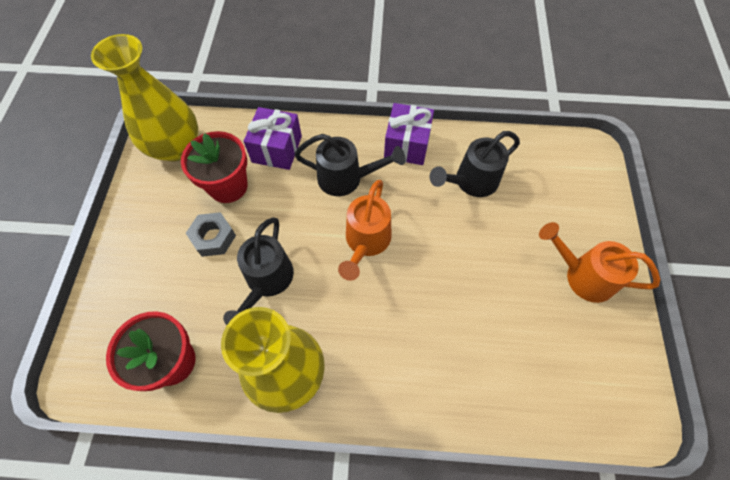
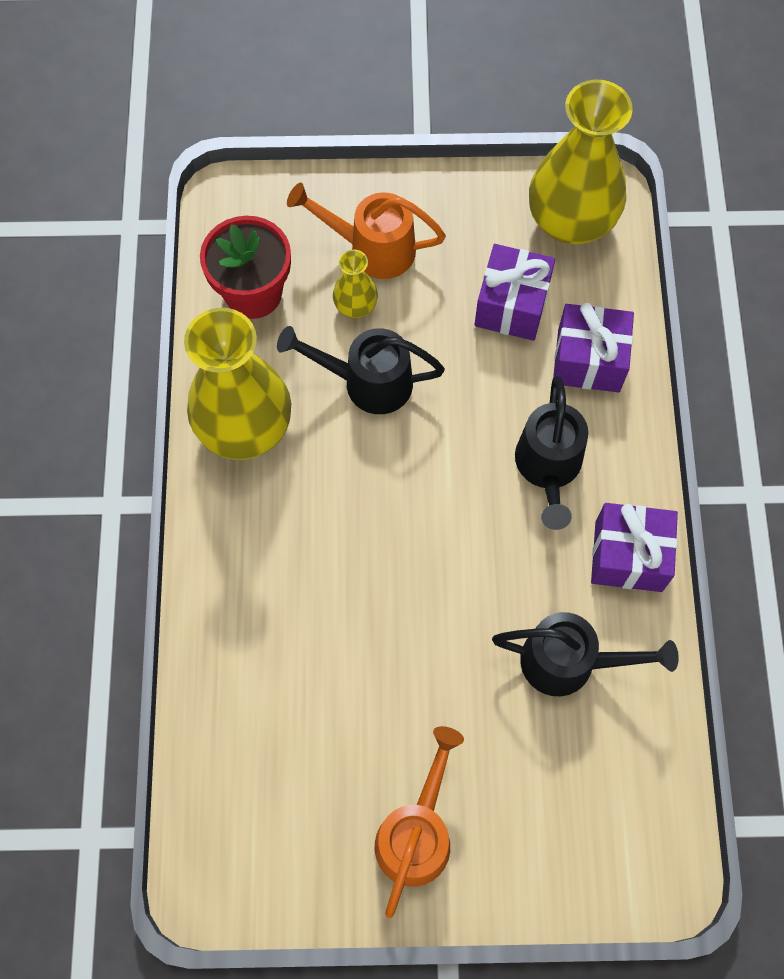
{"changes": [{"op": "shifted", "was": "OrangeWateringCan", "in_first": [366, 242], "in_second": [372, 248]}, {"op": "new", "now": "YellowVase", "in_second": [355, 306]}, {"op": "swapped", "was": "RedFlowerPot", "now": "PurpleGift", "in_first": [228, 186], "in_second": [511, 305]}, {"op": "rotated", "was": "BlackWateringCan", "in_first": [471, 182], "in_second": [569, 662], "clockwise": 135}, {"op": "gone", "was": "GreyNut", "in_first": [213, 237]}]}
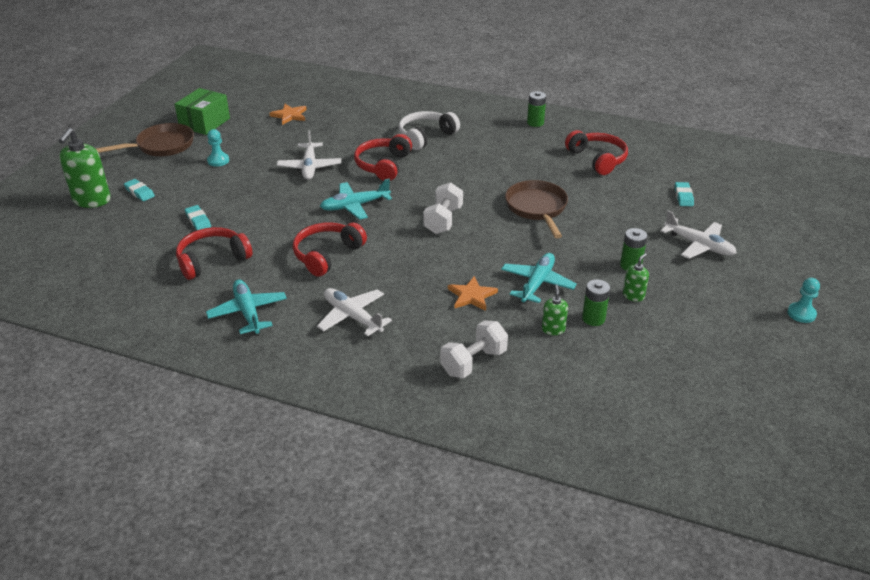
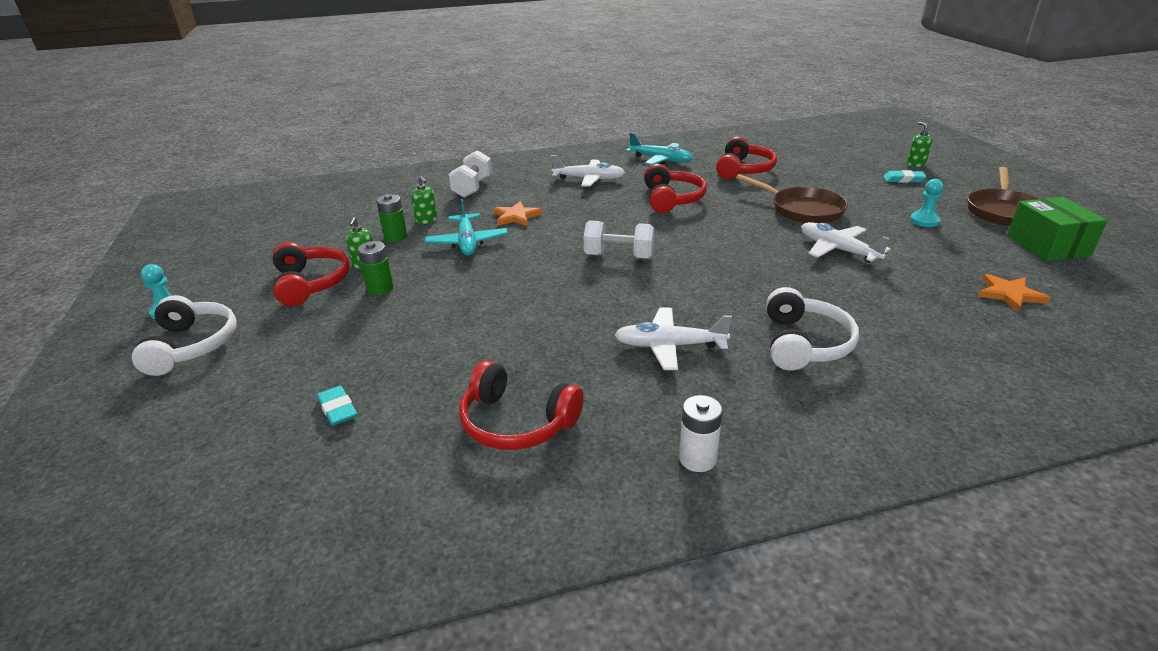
{"changes": [{"op": "new", "now": "WhiteHeadphones", "in_second": [191, 346]}, {"op": "shifted", "was": "RedHeadphones", "in_first": [383, 165], "in_second": [311, 283]}, {"op": "rotated", "was": "WhiteDumbbell", "in_first": [443, 220], "in_second": [619, 256], "clockwise": -60}, {"op": "shifted", "was": "WhitePlane", "in_first": [699, 245], "in_second": [669, 346]}, {"op": "repainted", "was": "GreenBattery", "now": "WhiteBattery", "in_first": [535, 123], "in_second": [697, 459]}, {"op": "shifted", "was": "BrownPan", "in_first": [537, 208], "in_second": [802, 210]}, {"op": "scaled", "was": "GreenSoapDispenser", "in_first": [92, 200], "in_second": [916, 164], "ratio": 0.51}, {"op": "gone", "was": "TurquoiseEraser", "in_first": [198, 220]}, {"op": "gone", "was": "TurquoisePlane", "in_first": [355, 206]}]}
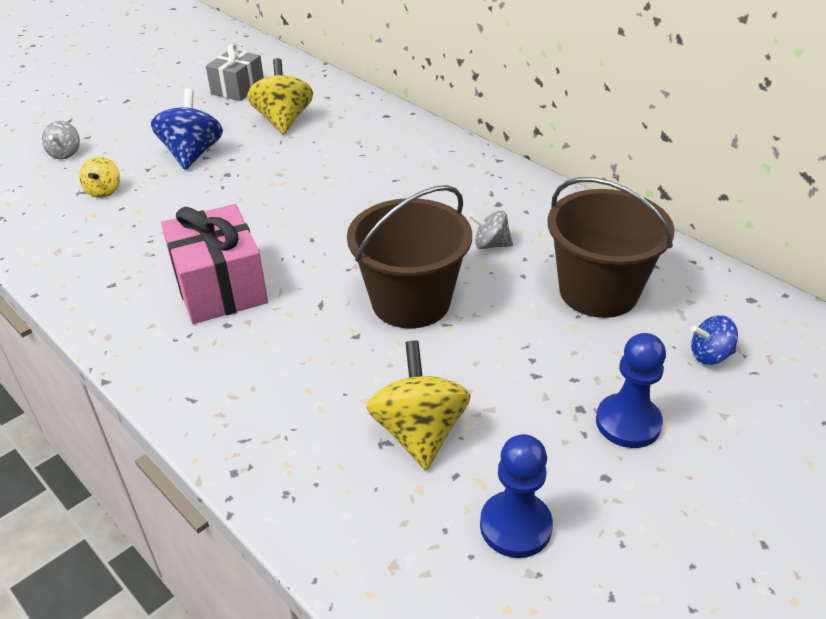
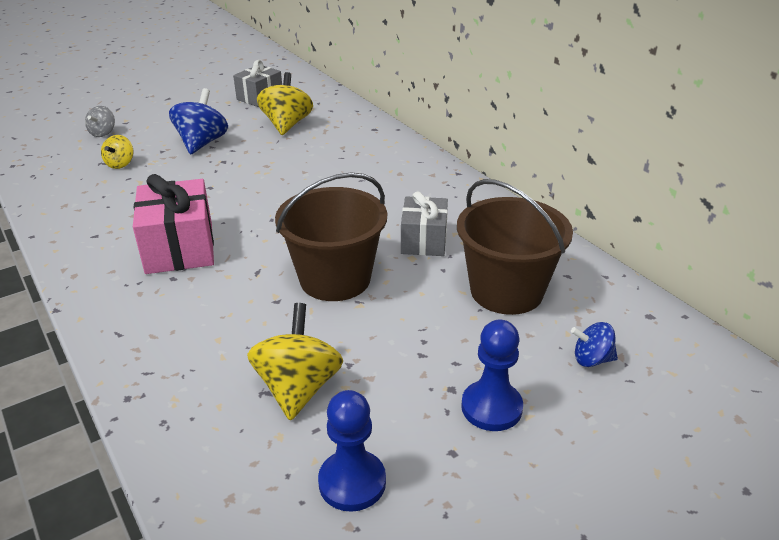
{"changes": [{"op": "swapped", "was": "GreySpinningTop", "now": "GreyGift", "in_first": [490, 244], "in_second": [423, 241]}]}
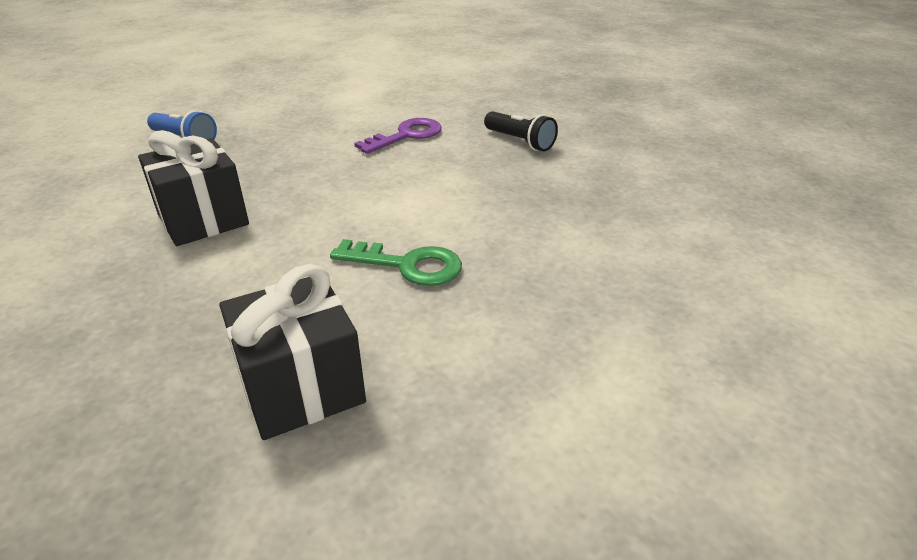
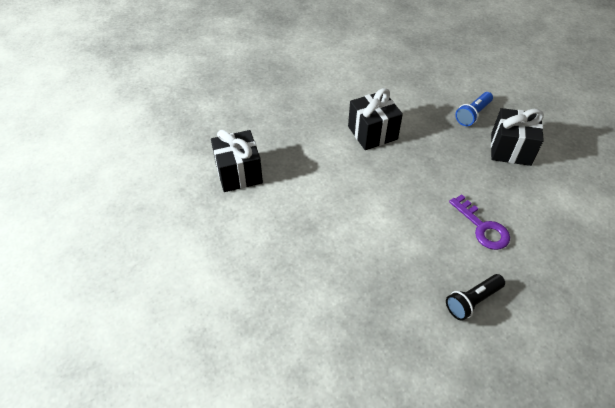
{"changes": [{"op": "new", "now": "BlackGift", "in_second": [510, 149]}, {"op": "gone", "was": "GreenKey", "in_first": [408, 265]}]}
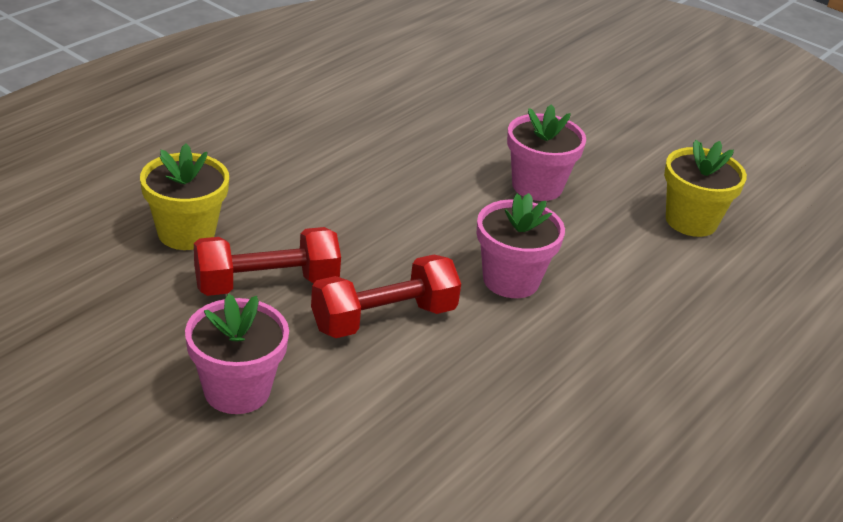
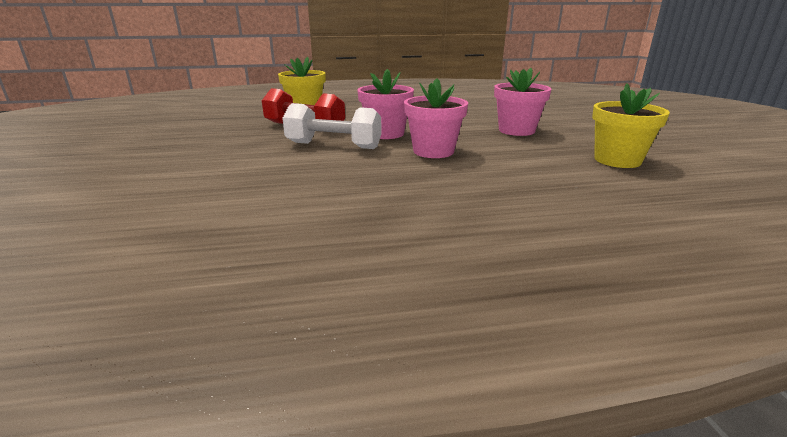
{"changes": [{"op": "repainted", "was": "RedDumbbell", "now": "WhiteDumbbell", "in_first": [384, 319], "in_second": [333, 145]}, {"op": "shifted", "was": "PinkFlowerPot", "in_first": [237, 390], "in_second": [386, 134]}]}
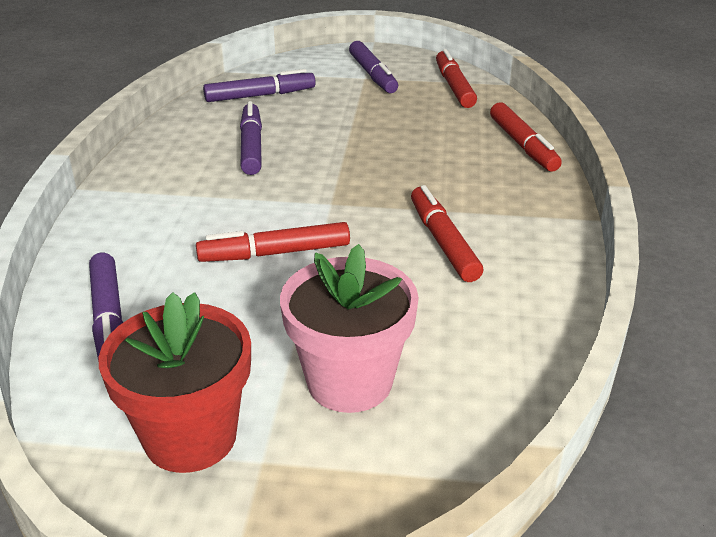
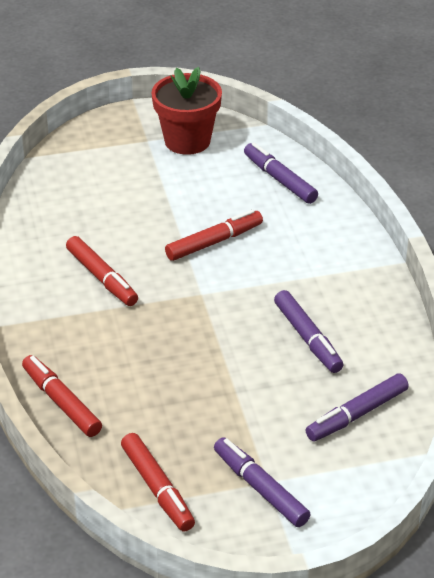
{"changes": [{"op": "gone", "was": "PinkFlowerPot", "in_first": [349, 382]}]}
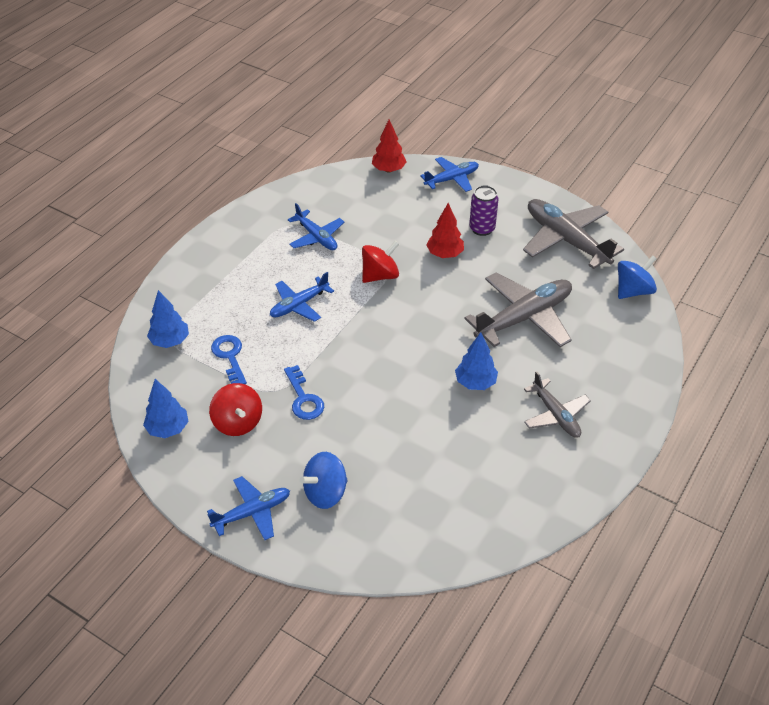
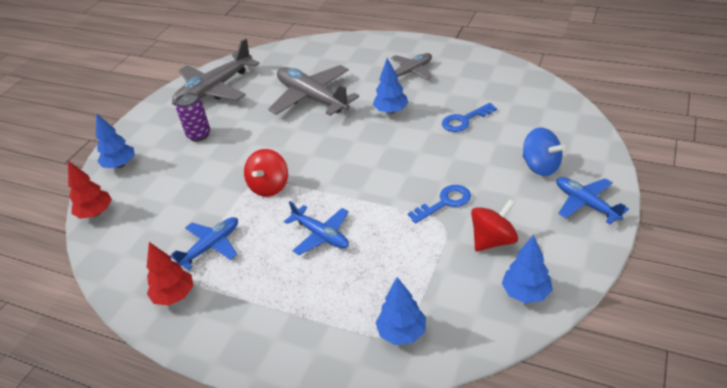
{"changes": [{"op": "swapped", "was": "BluePlane", "now": "BlueTree", "in_first": [452, 179], "in_second": [120, 165]}, {"op": "shifted", "was": "RedTree", "in_first": [444, 254], "in_second": [174, 296]}, {"op": "rotated", "was": "RedSpinningTop", "in_first": [380, 275], "in_second": [269, 186], "clockwise": -120}, {"op": "shifted", "was": "BlueKey", "in_first": [229, 356], "in_second": [464, 120]}, {"op": "gone", "was": "BlueSpinningTop", "in_first": [633, 291]}]}
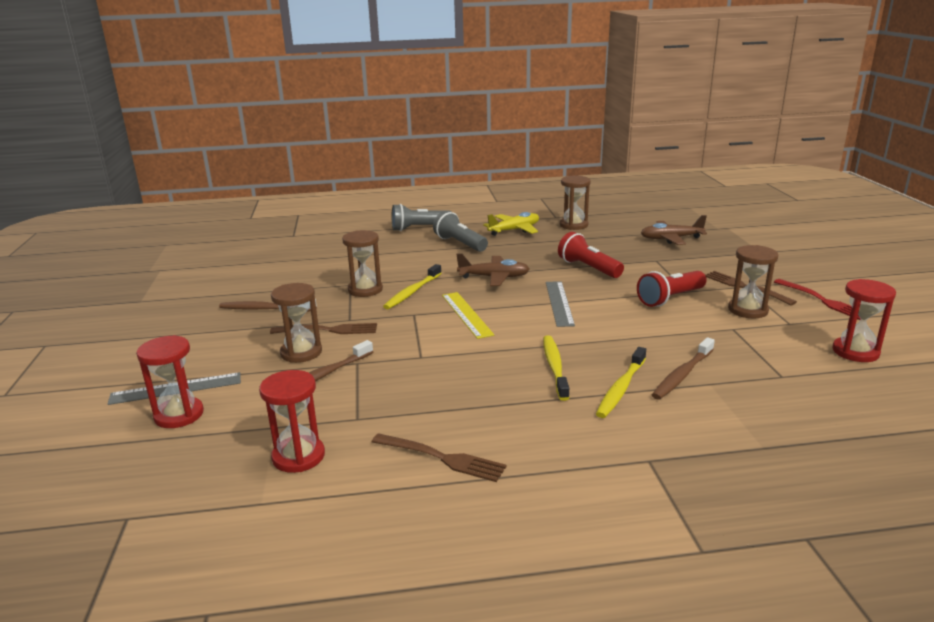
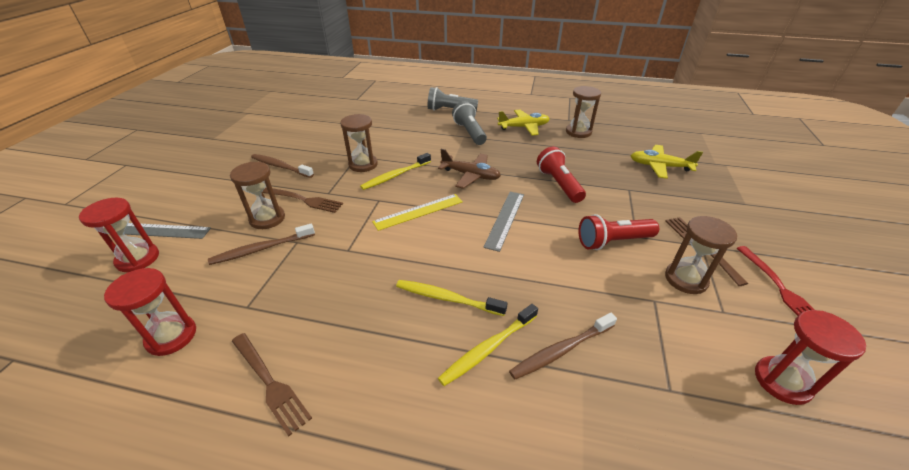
{"changes": [{"op": "rotated", "was": "YellowRuler", "in_first": [466, 314], "in_second": [418, 211], "clockwise": 60}, {"op": "rotated", "was": "YellowToothbrush", "in_first": [555, 367], "in_second": [447, 298], "clockwise": -90}, {"op": "repainted", "was": "BrownPlane", "now": "YellowPlane", "in_first": [671, 239], "in_second": [660, 166]}]}
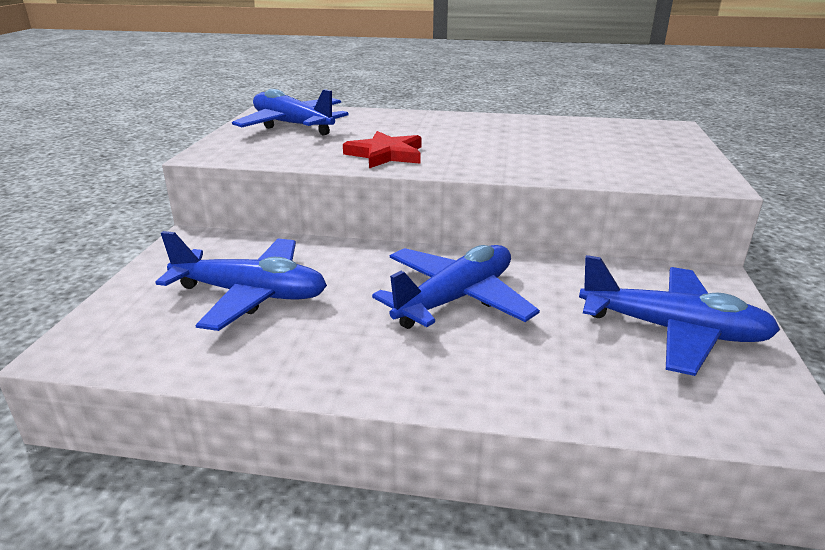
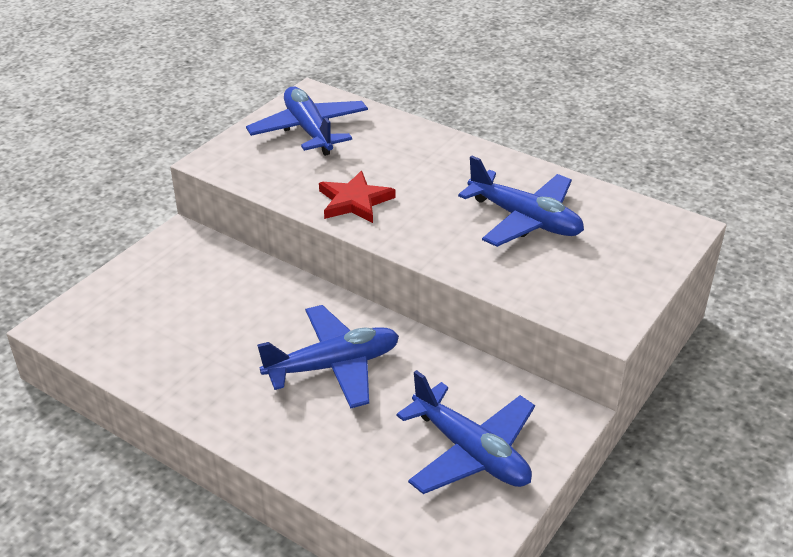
{"changes": [{"op": "shifted", "was": "BluePlane", "in_first": [251, 295], "in_second": [525, 220]}]}
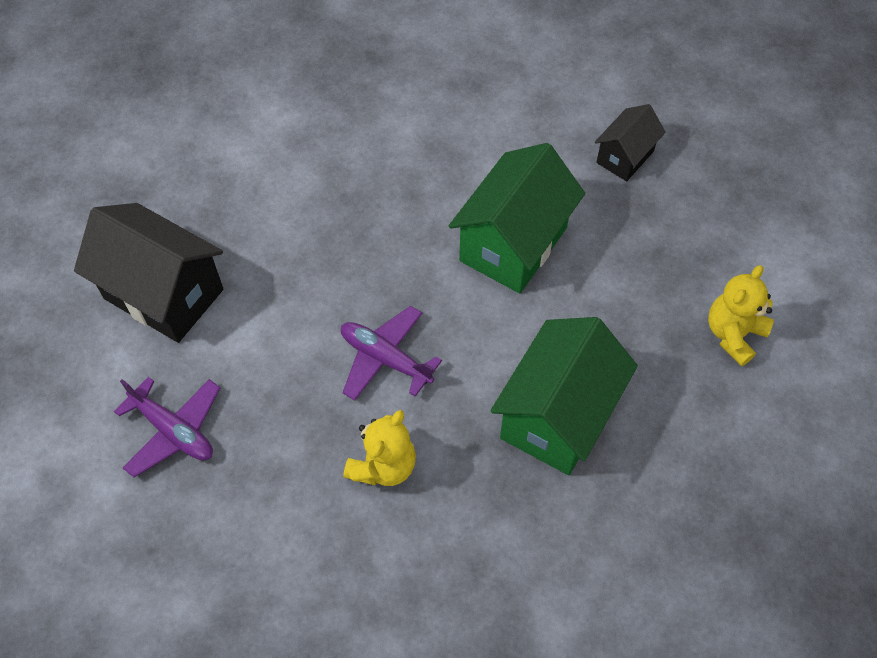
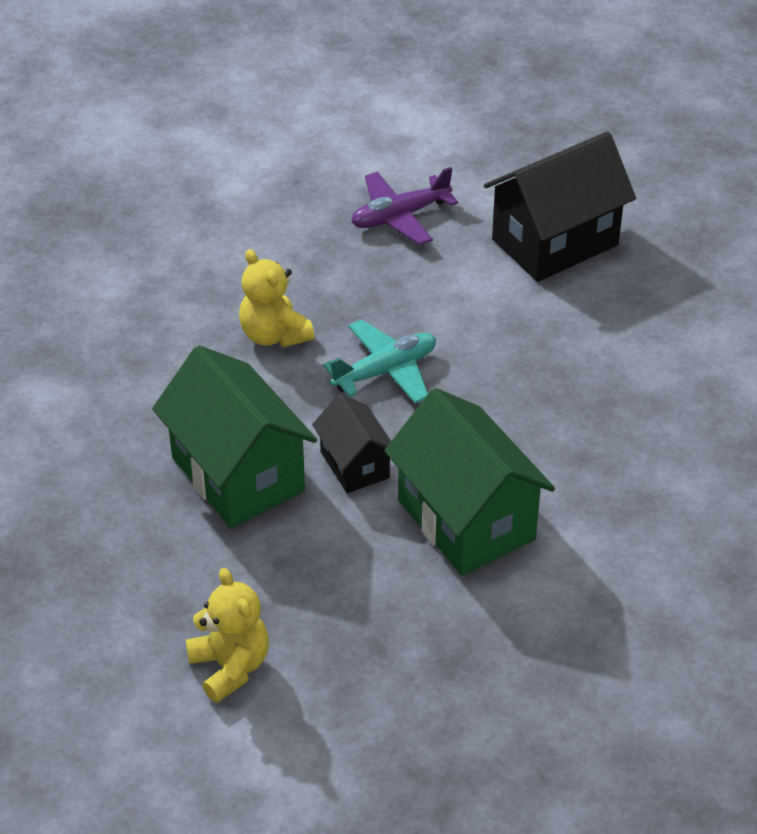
{"changes": [{"op": "shifted", "was": "BlackHouse", "in_first": [625, 157], "in_second": [354, 465]}, {"op": "repainted", "was": "PurplePlane", "now": "TurquoisePlane", "in_first": [385, 359], "in_second": [385, 371]}]}
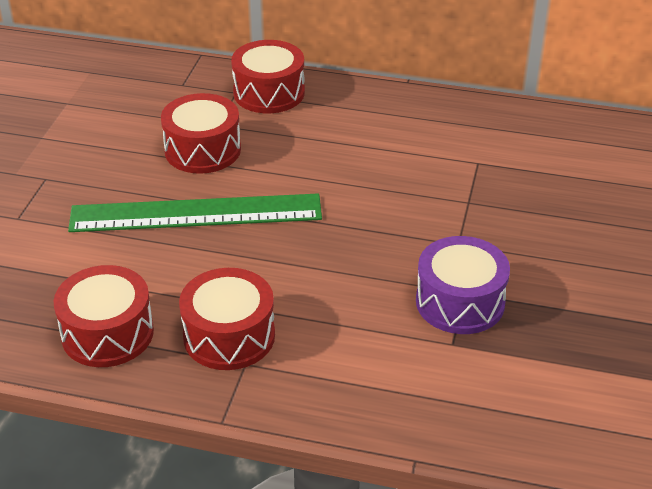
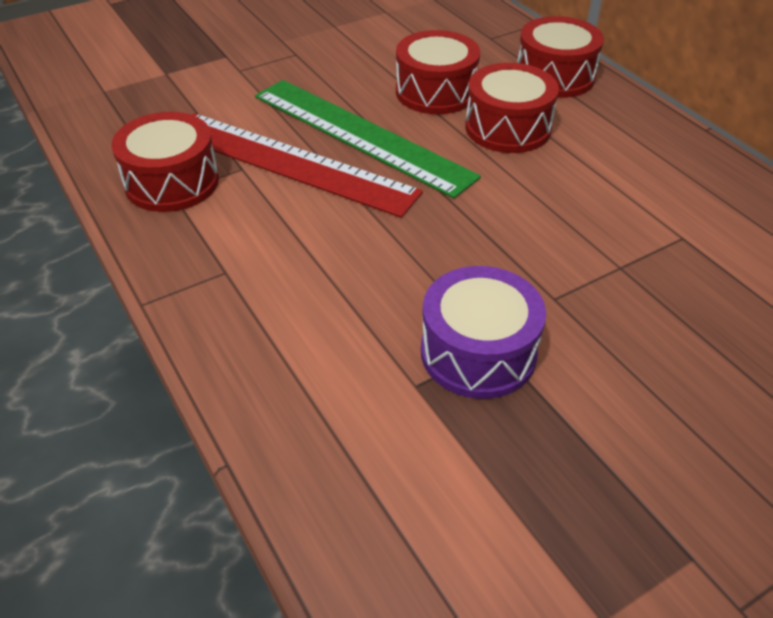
{"changes": [{"op": "new", "now": "RedRuler", "in_second": [290, 163]}, {"op": "shifted", "was": "RedDrum", "in_first": [229, 336], "in_second": [508, 128]}]}
